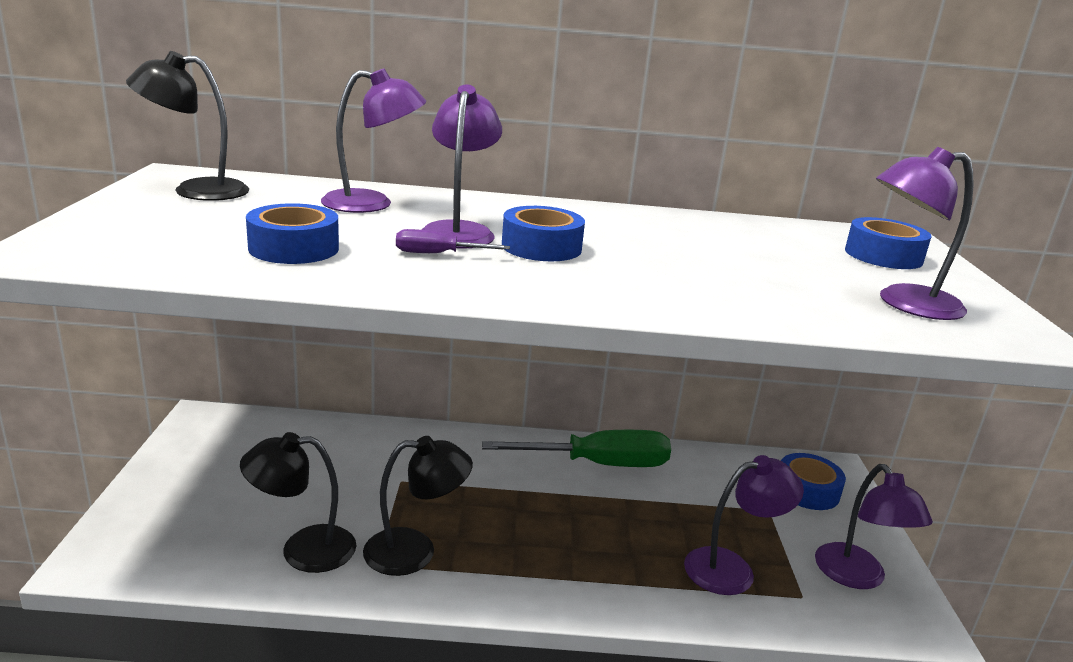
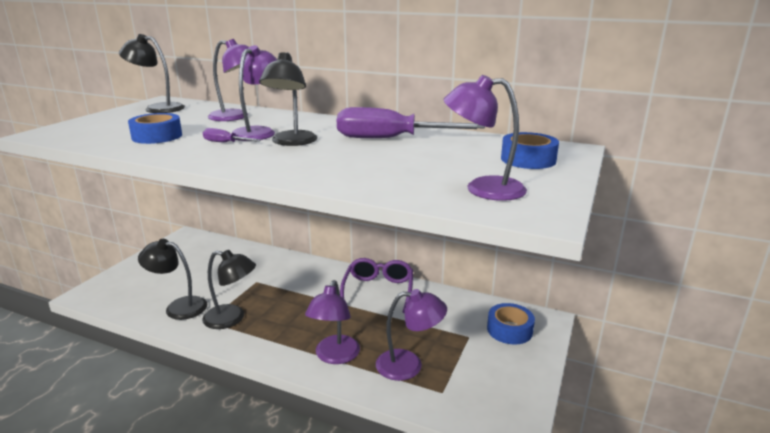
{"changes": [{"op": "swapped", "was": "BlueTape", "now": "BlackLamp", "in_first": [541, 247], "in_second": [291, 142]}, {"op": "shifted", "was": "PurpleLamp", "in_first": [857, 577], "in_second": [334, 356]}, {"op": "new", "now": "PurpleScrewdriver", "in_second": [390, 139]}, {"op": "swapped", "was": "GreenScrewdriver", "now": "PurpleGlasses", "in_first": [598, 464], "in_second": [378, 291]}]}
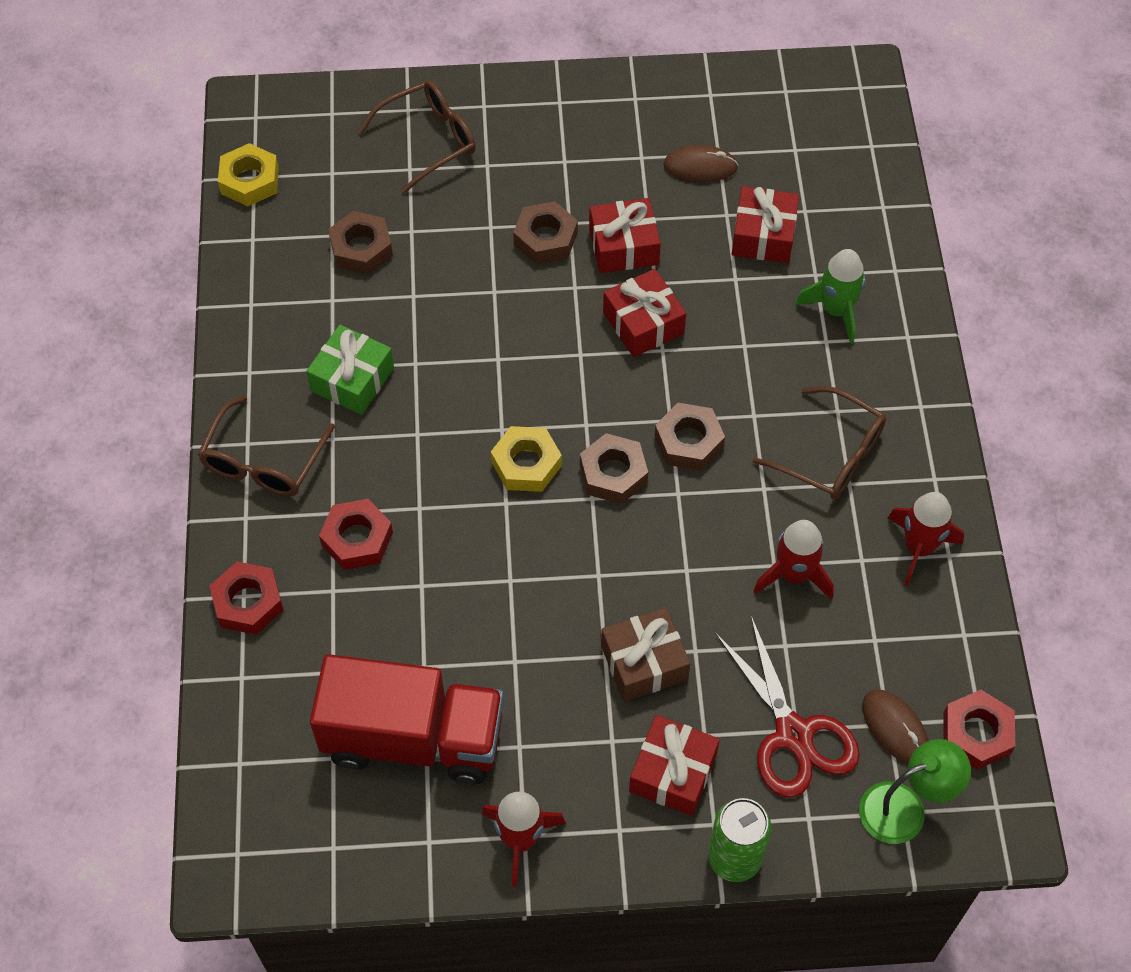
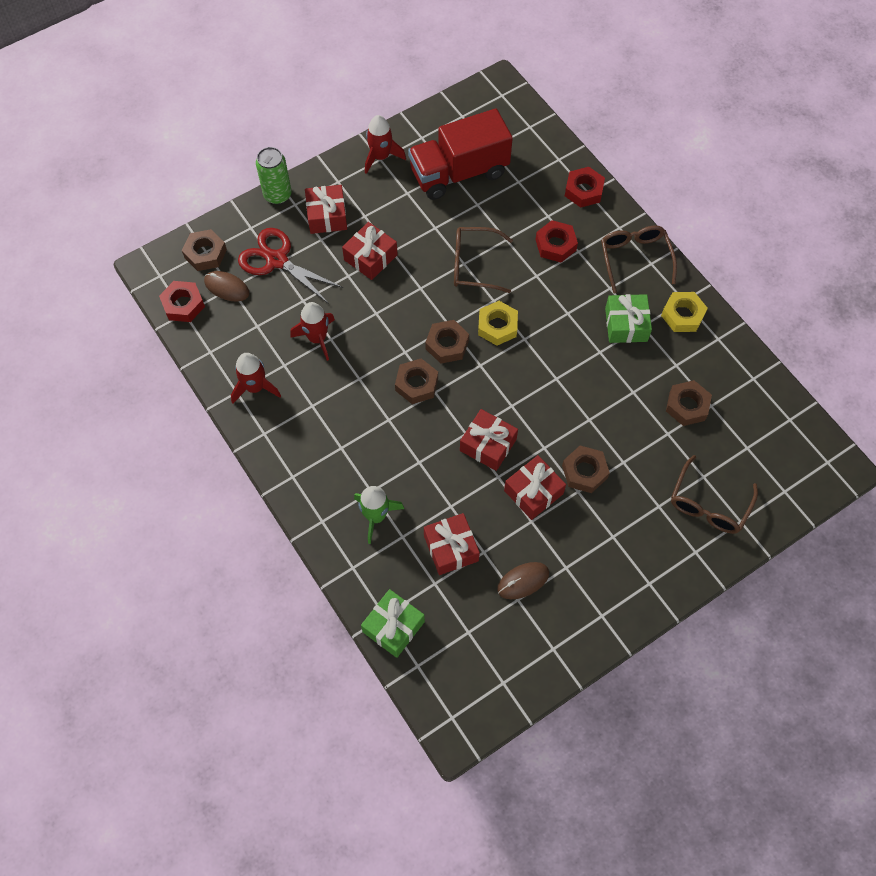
{"changes": [{"op": "swapped", "was": "GreenLamp", "now": "BrownNut", "in_first": [905, 808], "in_second": [205, 253]}, {"op": "repainted", "was": "BrownGift", "now": "RedGift", "in_first": [644, 662], "in_second": [370, 257]}, {"op": "new", "now": "GreenGift", "in_second": [393, 626]}, {"op": "shifted", "was": "BrownGlasses", "in_first": [831, 455], "in_second": [473, 265]}, {"op": "shifted", "was": "YellowNut", "in_first": [249, 181], "in_second": [682, 315]}]}
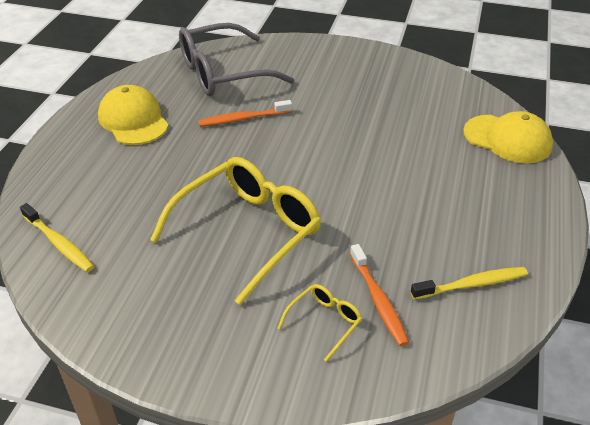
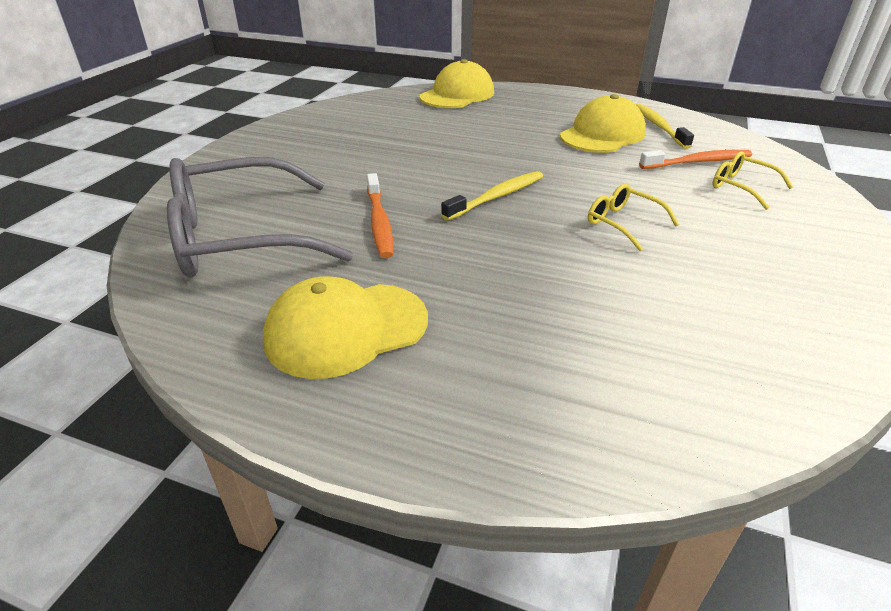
{"changes": [{"op": "rotated", "was": "GreyGlasses", "in_first": [223, 73], "in_second": [240, 237], "clockwise": 90}, {"op": "shifted", "was": "YellowToothbrush", "in_first": [59, 243], "in_second": [497, 197]}, {"op": "new", "now": "YellowCap", "in_second": [602, 134]}, {"op": "scaled", "was": "YellowGlasses", "in_first": [248, 232], "in_second": [623, 223], "ratio": 0.44}]}
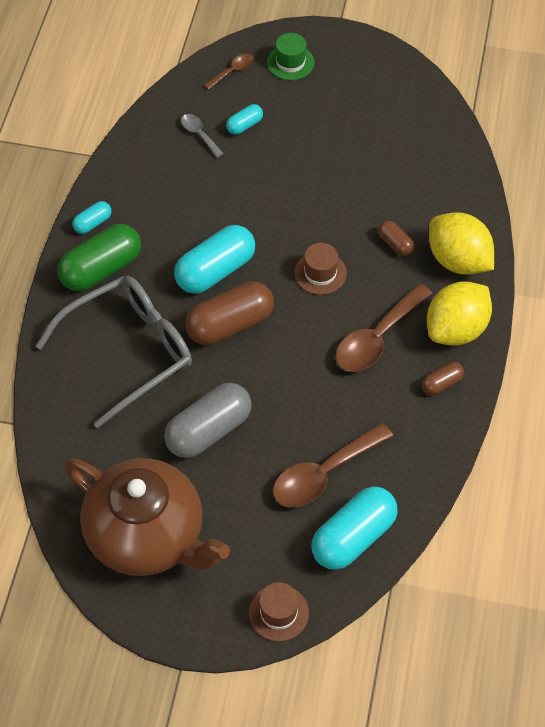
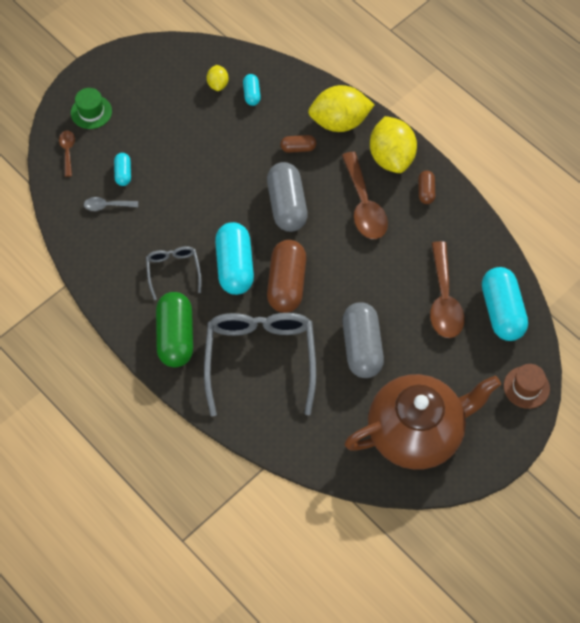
{"changes": [{"op": "new", "now": "GreyGlasses", "in_second": [173, 271]}, {"op": "new", "now": "YellowLemon", "in_second": [218, 84]}, {"op": "shifted", "was": "TurquoiseCapsule", "in_first": [93, 223], "in_second": [251, 94]}, {"op": "swapped", "was": "BrownHat", "now": "GreyCapsule", "in_first": [320, 273], "in_second": [287, 205]}]}
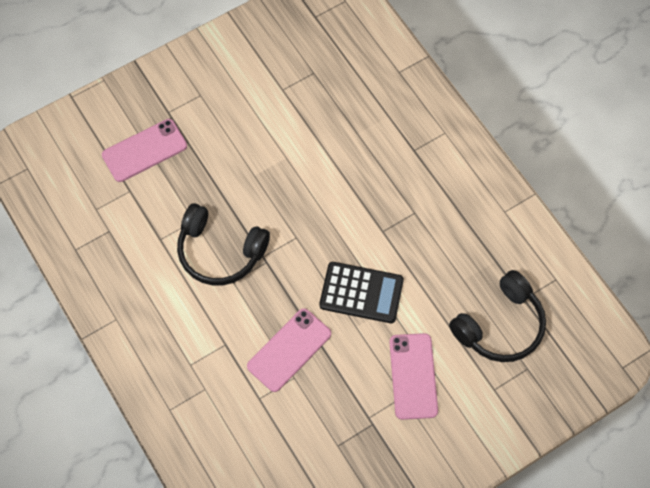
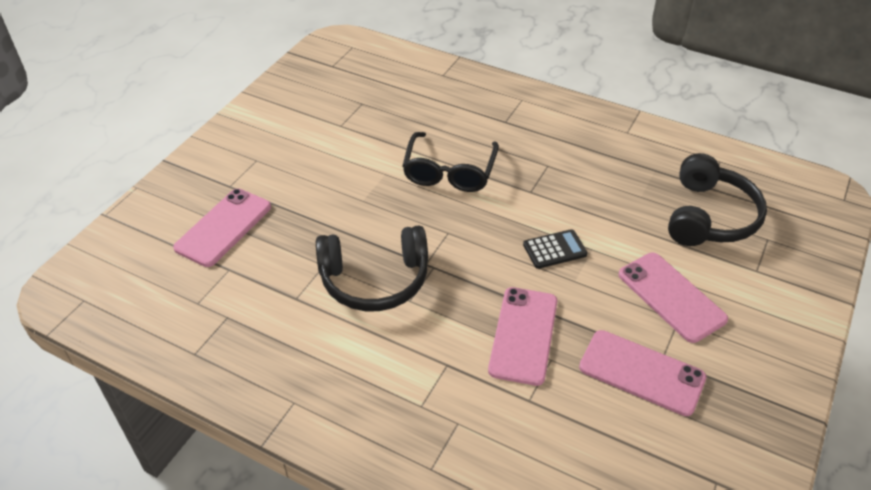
{"changes": [{"op": "new", "now": "BlackGlasses", "in_second": [449, 171]}, {"op": "scaled", "was": "BlackCalculator", "in_first": [361, 293], "in_second": [554, 250], "ratio": 0.59}, {"op": "new", "now": "PinkPhone", "in_second": [641, 372]}]}
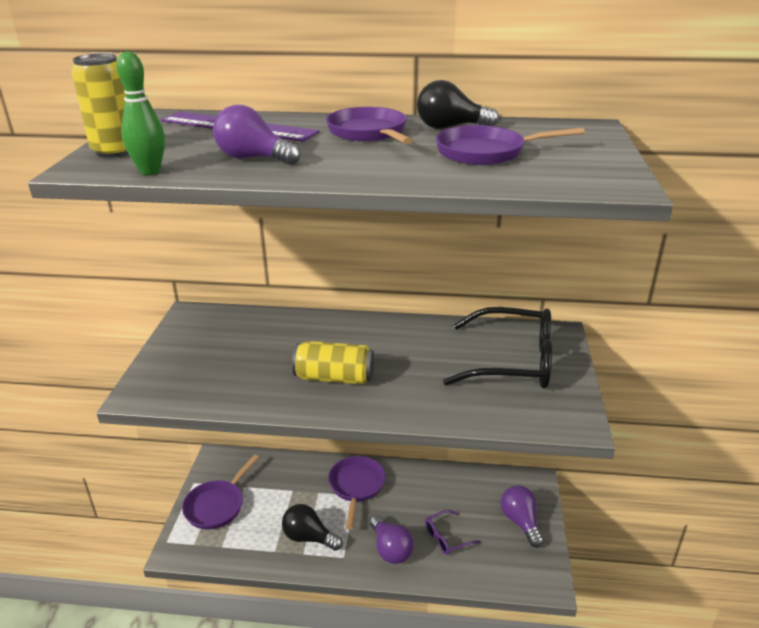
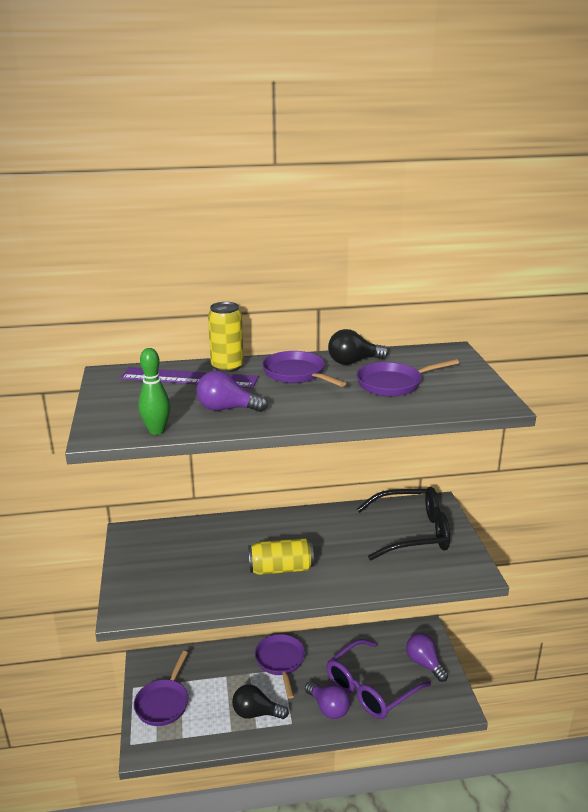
{"changes": [{"op": "shifted", "was": "YellowCan", "in_first": [115, 151], "in_second": [227, 367]}, {"op": "scaled", "was": "PurpleGlasses", "in_first": [446, 537], "in_second": [370, 689], "ratio": 2.15}]}
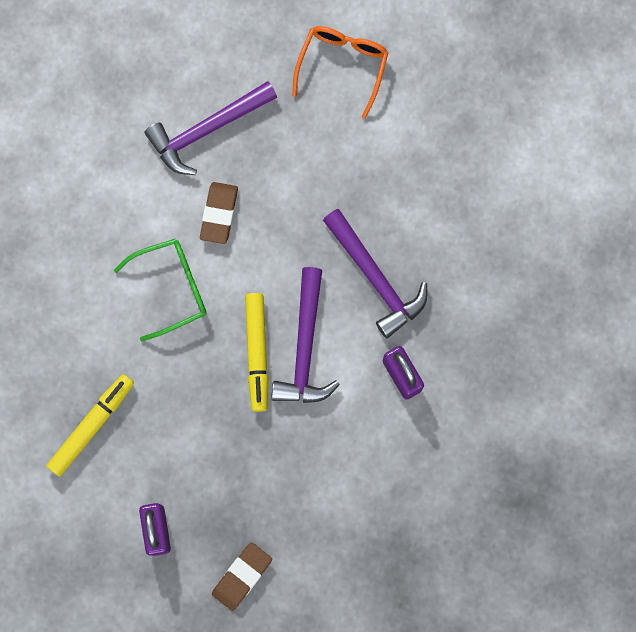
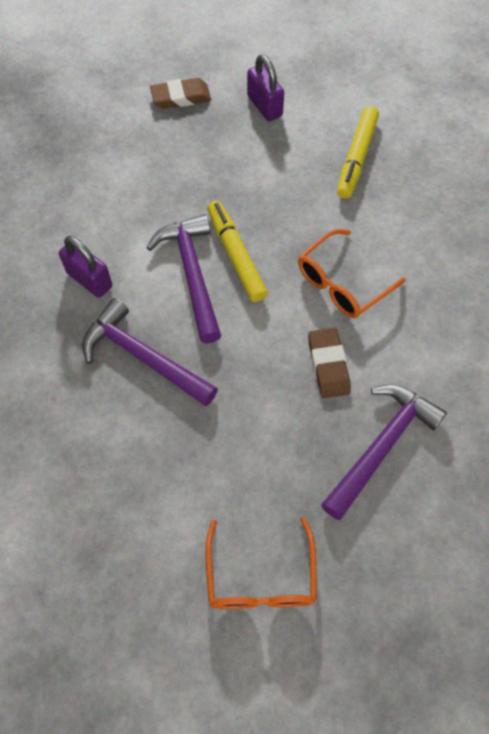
{"changes": [{"op": "rotated", "was": "BrownEraser", "in_first": [242, 576], "in_second": [181, 97], "clockwise": 60}, {"op": "repainted", "was": "GreenGlasses", "now": "OrangeGlasses", "in_first": [171, 288], "in_second": [342, 283]}]}
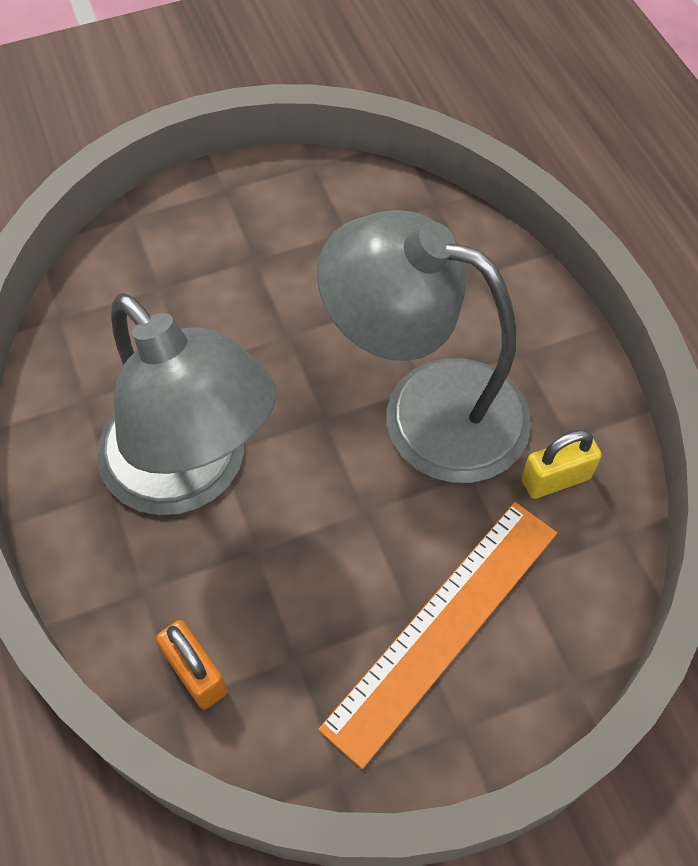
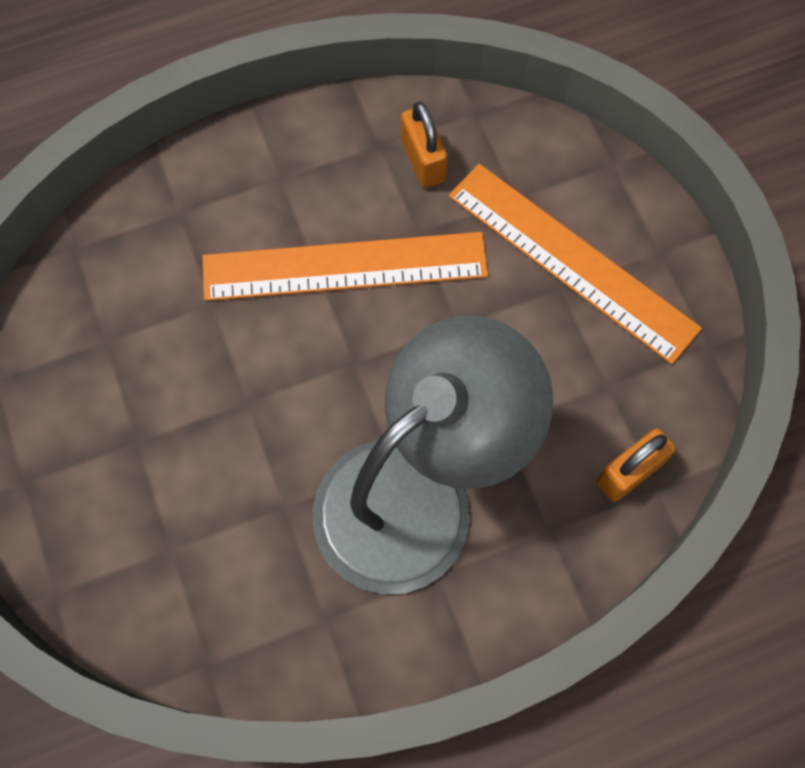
{"changes": [{"op": "swapped", "was": "GreyLamp", "now": "OrangeRuler", "in_first": [426, 409], "in_second": [345, 267]}, {"op": "repainted", "was": "YellowPadlock", "now": "OrangePadlock", "in_first": [555, 479], "in_second": [423, 161]}]}
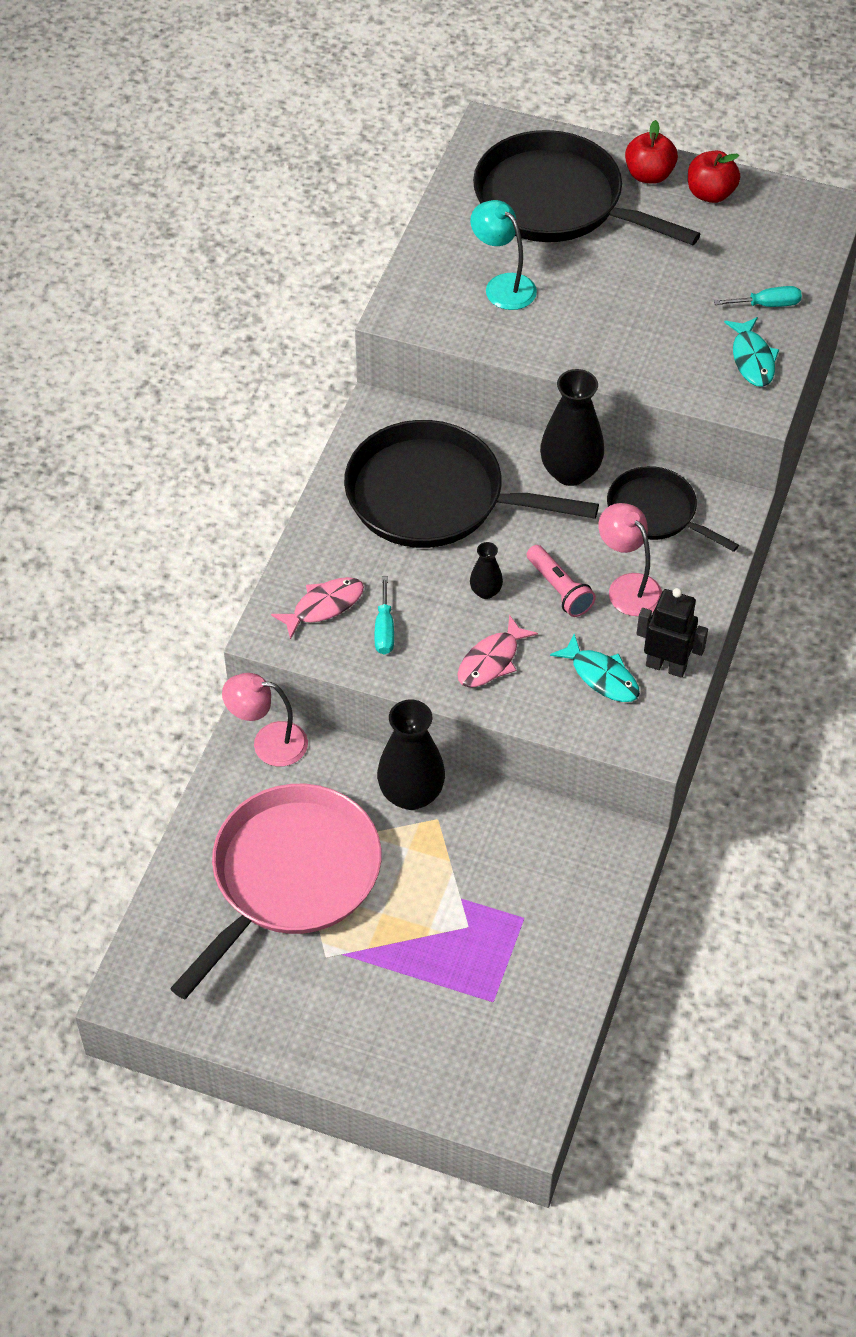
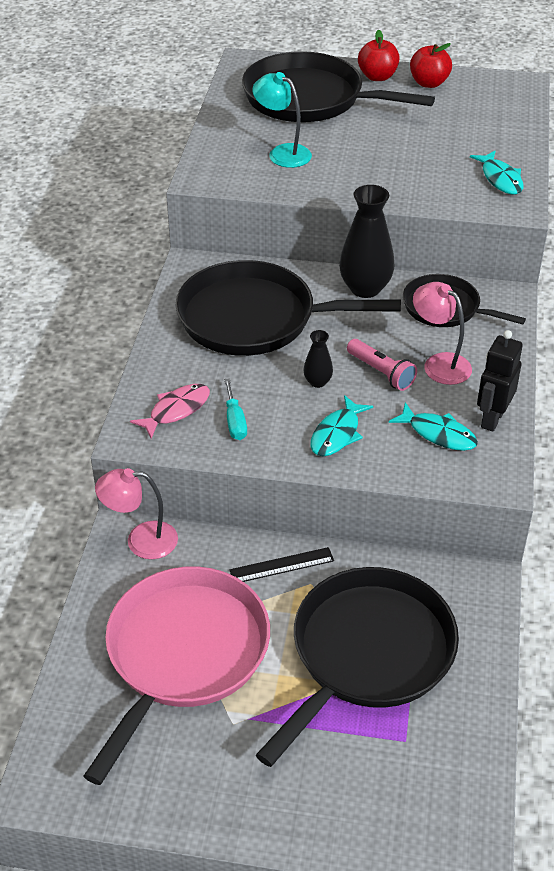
{"changes": [{"op": "swapped", "was": "BlackVase", "now": "BlackRuler", "in_first": [411, 794], "in_second": [282, 565]}, {"op": "new", "now": "BlackPan", "in_second": [368, 653]}, {"op": "repainted", "was": "PinkFish", "now": "TurquoiseFish", "in_first": [491, 660], "in_second": [337, 434]}, {"op": "rotated", "was": "BlackRobot", "in_first": [666, 666], "in_second": [492, 419], "clockwise": -75}, {"op": "gone", "was": "TurquoiseScrewdriver", "in_first": [767, 304]}]}
